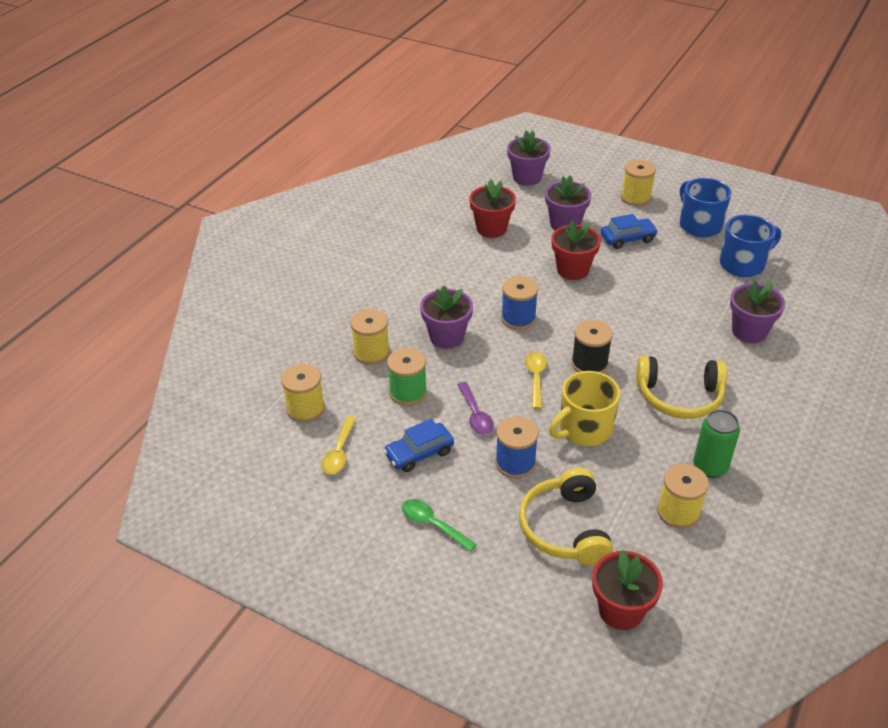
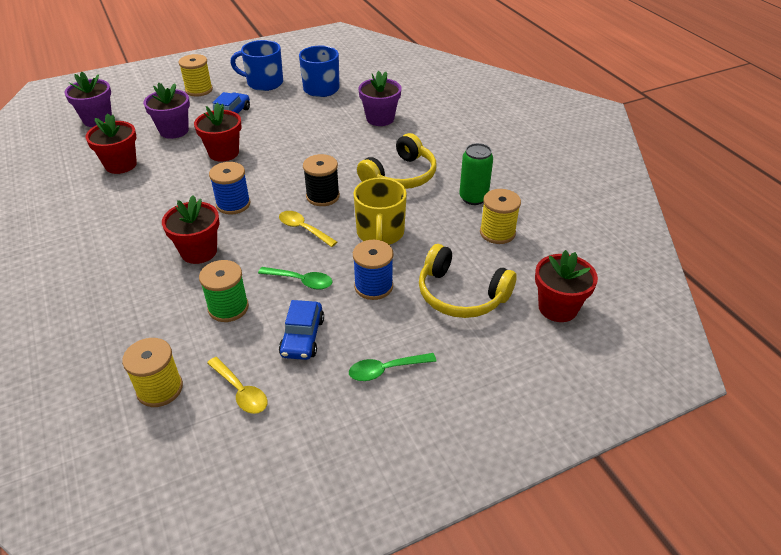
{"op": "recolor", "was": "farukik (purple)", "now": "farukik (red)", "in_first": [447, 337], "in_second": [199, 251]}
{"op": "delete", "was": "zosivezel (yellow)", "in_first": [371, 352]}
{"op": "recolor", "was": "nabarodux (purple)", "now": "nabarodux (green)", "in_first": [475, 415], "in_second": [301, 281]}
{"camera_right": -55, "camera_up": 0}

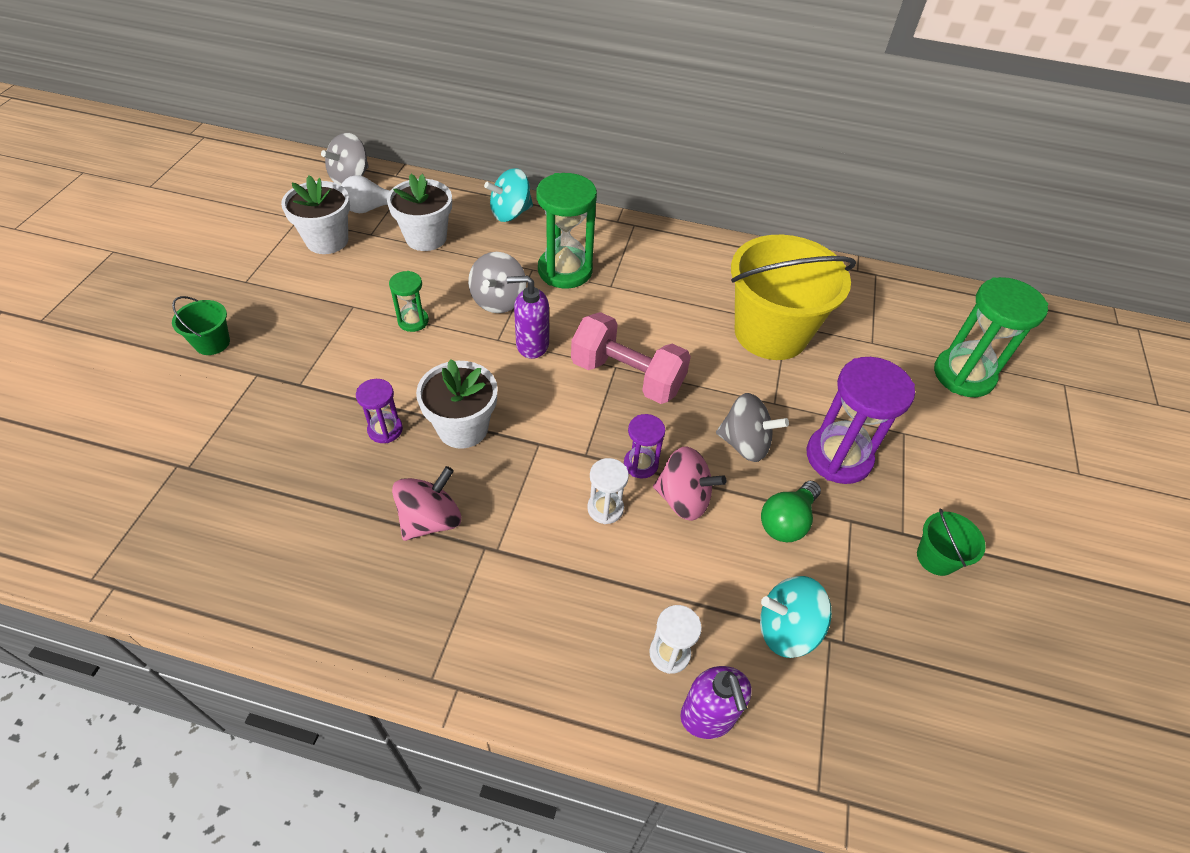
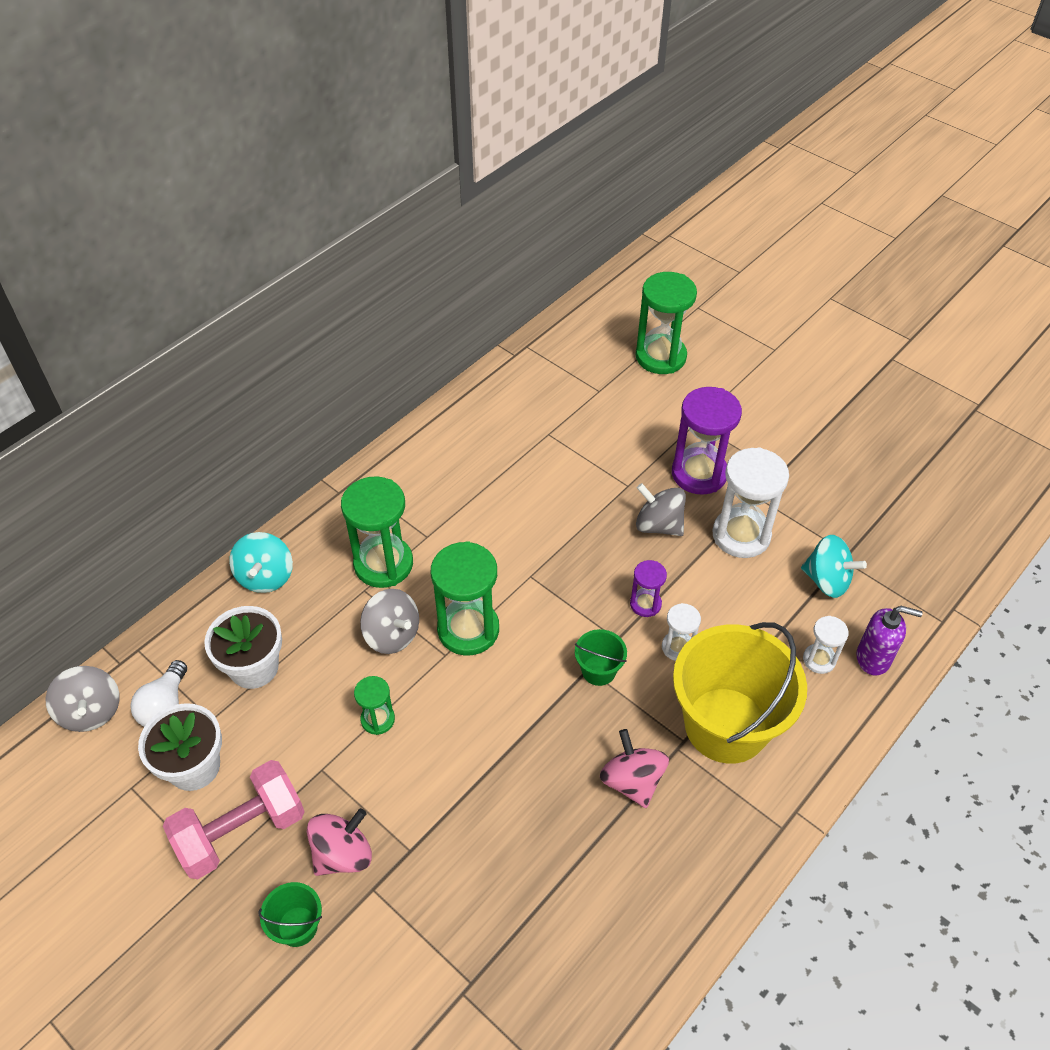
{"op": "move", "was": "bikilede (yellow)", "in_first": [770, 333], "in_second": [726, 725]}
{"op": "replace", "was": "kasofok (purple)", "now": "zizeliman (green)", "in_first": [532, 345], "in_second": [468, 629]}
{"op": "move", "was": "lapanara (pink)", "in_first": [627, 376], "in_second": [241, 832]}
{"op": "delete", "was": "farukik (white)", "in_first": [463, 428]}
{"op": "delete", "was": "zizeliman (purple)", "in_first": [385, 430]}
{"op": "rotate", "was": "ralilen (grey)", "in_first": [745, 444], "in_second": [658, 525], "clockwise": -105}
{"op": "move", "was": "ralilen (pink)", "in_first": [683, 499], "in_second": [343, 854]}
{"op": "replace", "was": "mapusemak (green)", "now": "zizeliman (white)", "in_first": [786, 521], "in_second": [741, 535]}
{"op": "move", "was": "bikilede (green)", "in_first": [936, 558], "in_second": [598, 670]}
{"op": "rotate", "was": "ralilen (turquoise)", "in_first": [786, 629], "in_second": [827, 580], "clockwise": -90}
{"camera_right": -60, "camera_up": 0}

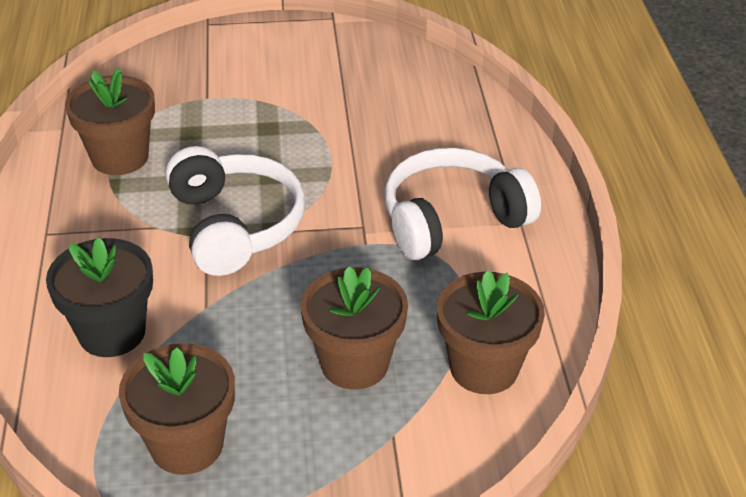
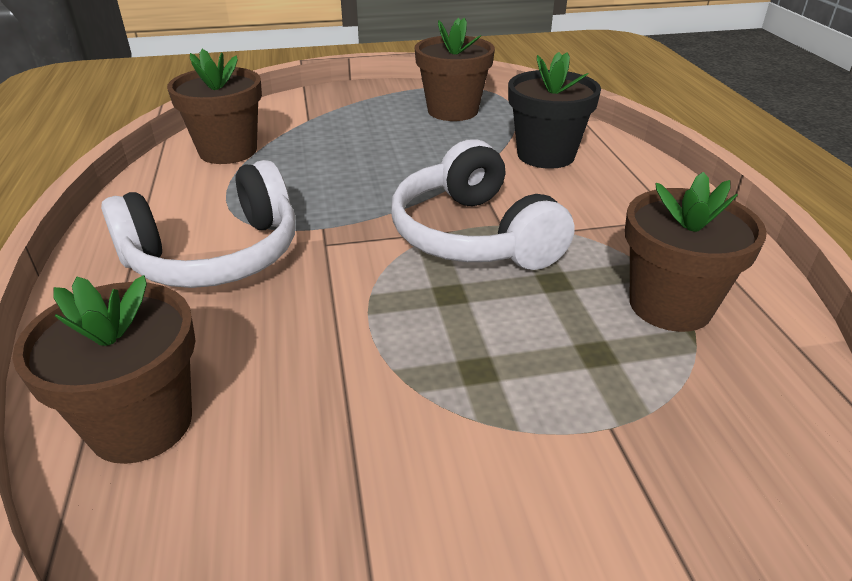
{"op": "move", "was": "farukik (brown)", "in_first": [354, 363], "in_second": [141, 423]}
{"camera_right": 175, "camera_up": -5}

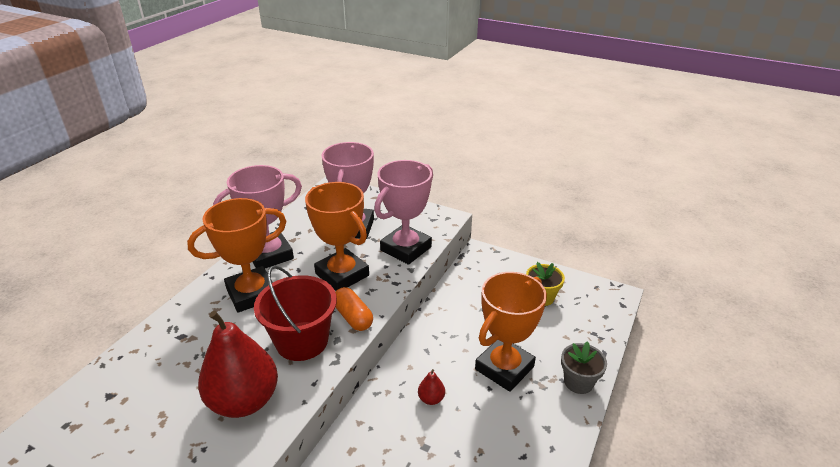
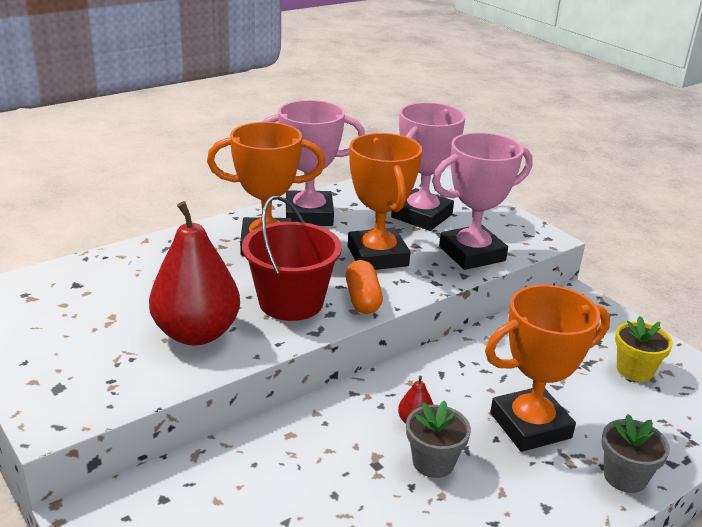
{"op": "insert", "now": "farukik (grey)", "in_second": [433, 462]}
{"camera_right": 25, "camera_up": -5}

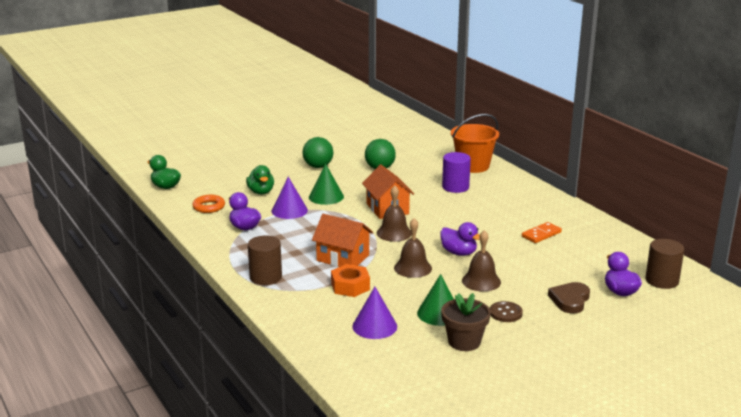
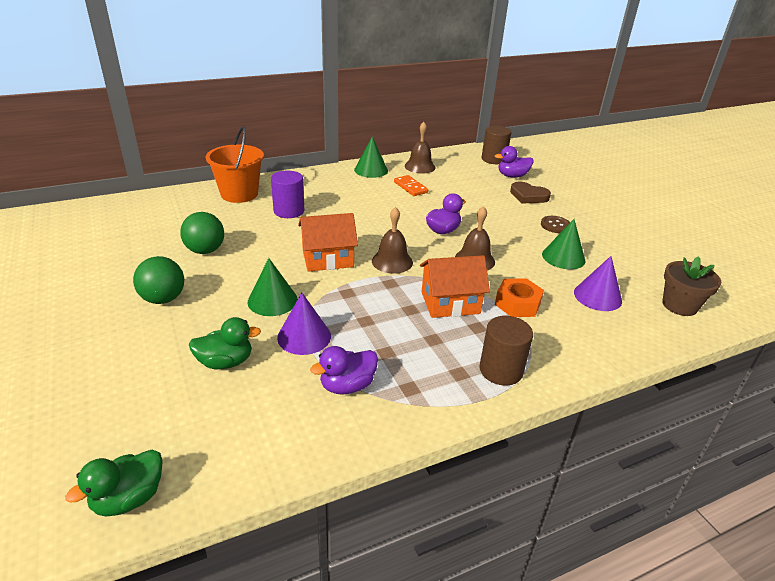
{"op": "delete", "was": "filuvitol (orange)", "in_first": [209, 207]}
{"op": "rotate", "was": "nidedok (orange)", "in_first": [343, 258], "in_second": [450, 303], "clockwise": 45}
{"op": "move", "was": "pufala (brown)", "in_first": [481, 281], "in_second": [420, 166]}
{"op": "move", "was": "farukik (brown)", "in_first": [464, 342], "in_second": [679, 305]}
{"op": "insert", "now": "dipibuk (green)", "in_second": [371, 170]}
{"camera_right": -85, "camera_up": 10}

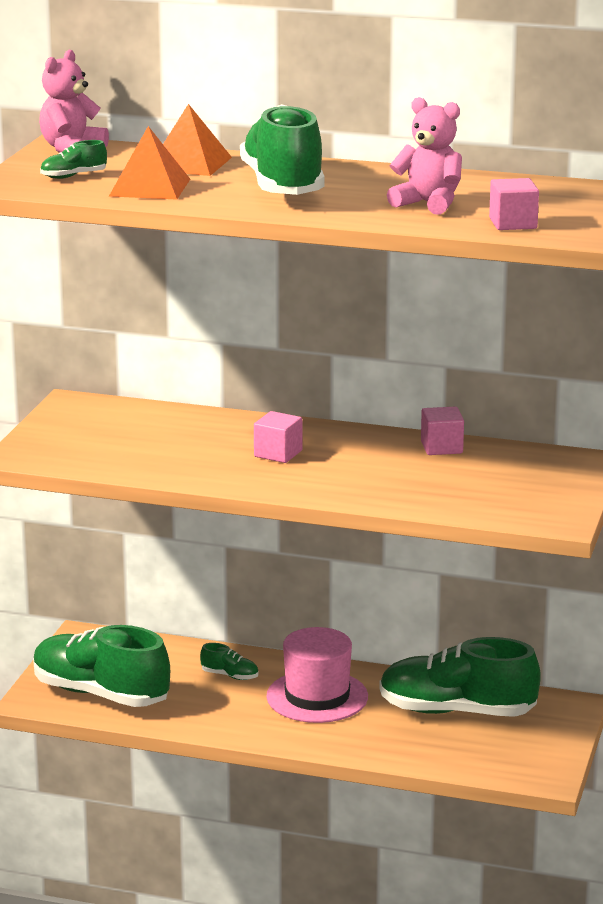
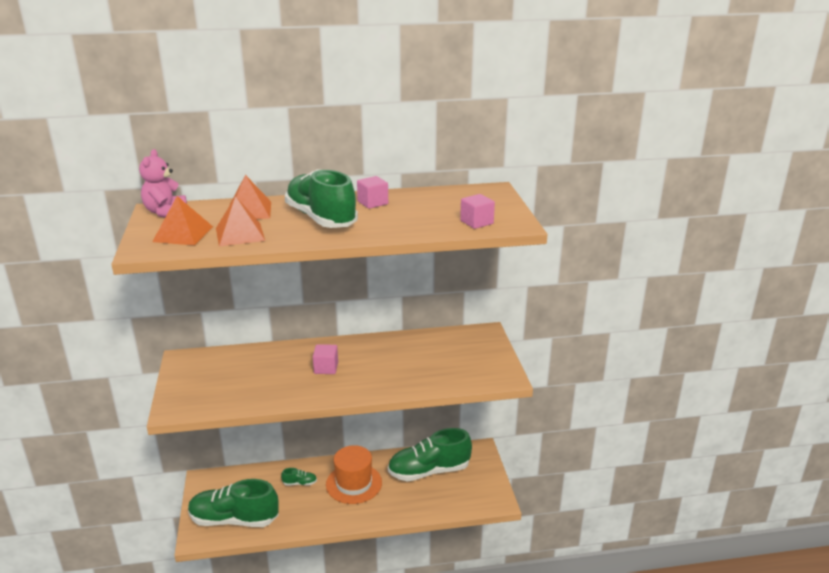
{"op": "delete", "was": "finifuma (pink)", "in_first": [428, 204]}
{"op": "replace", "was": "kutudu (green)", "now": "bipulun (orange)", "in_first": [73, 176], "in_second": [183, 234]}
{"op": "move", "was": "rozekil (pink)", "in_first": [441, 447], "in_second": [373, 203]}
{"op": "recolor", "was": "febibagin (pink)", "now": "febibagin (orange)", "in_first": [317, 697], "in_second": [354, 483]}
{"camera_right": -25, "camera_up": 5}

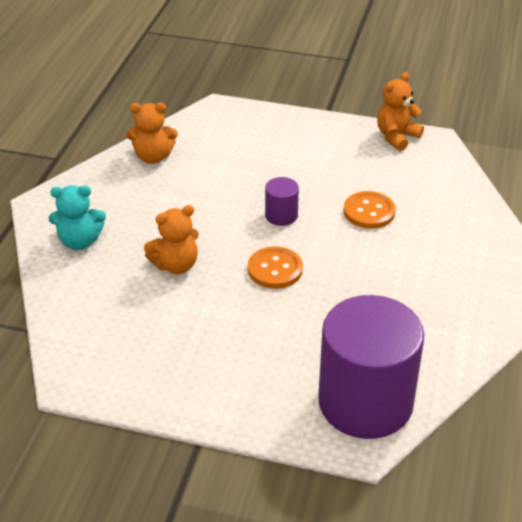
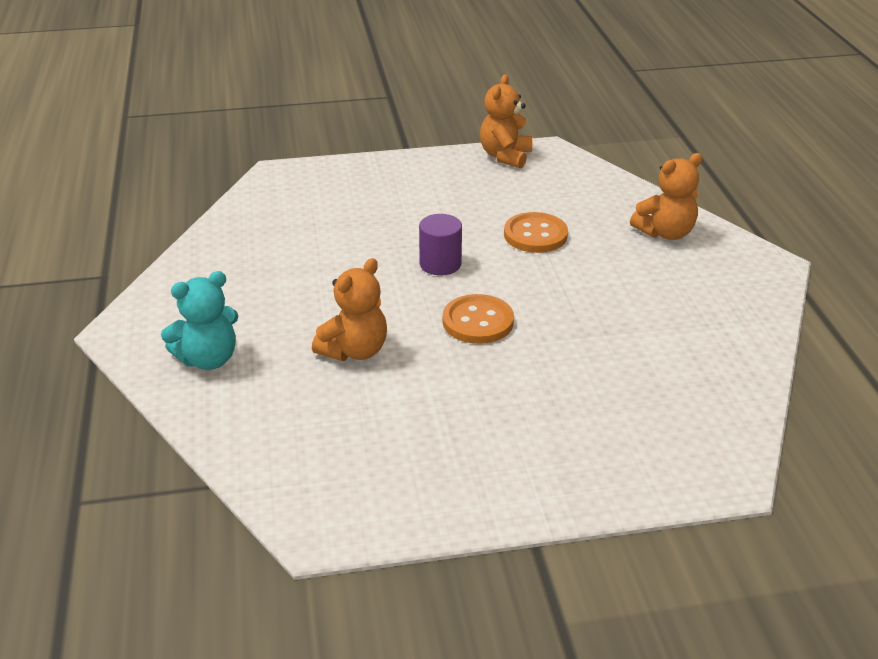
{"op": "move", "was": "finifuma (orange)", "in_first": [153, 157], "in_second": [665, 233]}
{"op": "delete", "was": "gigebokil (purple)", "in_first": [365, 402]}
{"camera_right": -25, "camera_up": -5}

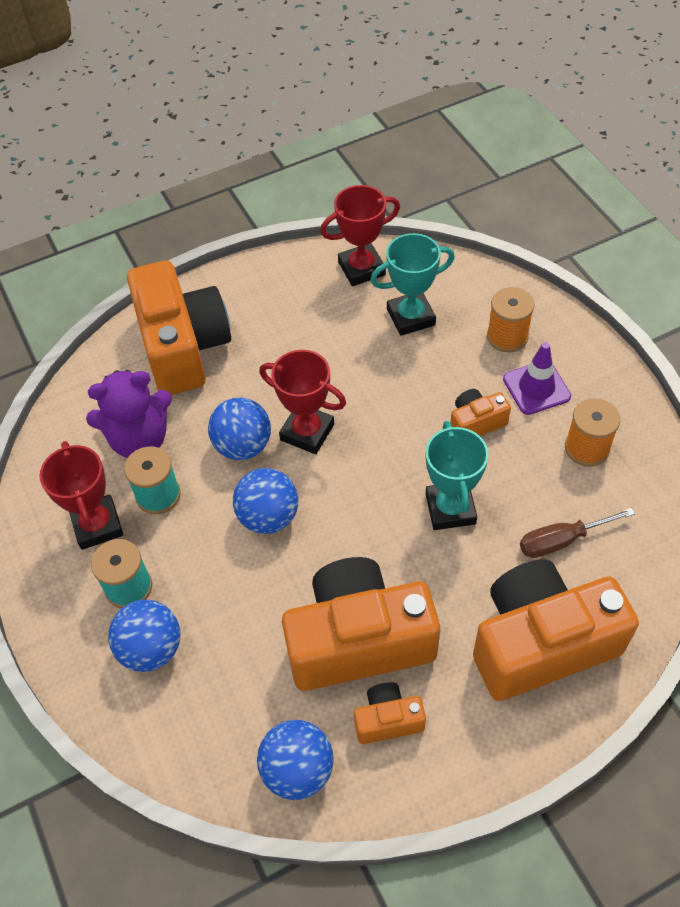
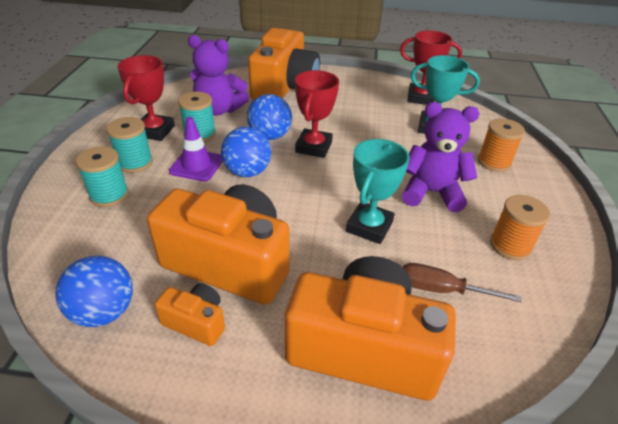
{"op": "move", "was": "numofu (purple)", "in_first": [536, 388], "in_second": [196, 165]}
{"op": "rotate", "was": "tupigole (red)", "in_first": [307, 432], "in_second": [313, 147], "clockwise": 45}
{"op": "replace", "was": "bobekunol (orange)", "now": "finifuma (purple)", "in_first": [476, 423], "in_second": [431, 192]}
{"op": "replace", "was": "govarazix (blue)", "now": "zosivezel (turquoise)", "in_first": [151, 648], "in_second": [109, 195]}
{"camera_right": 30, "camera_up": -15}

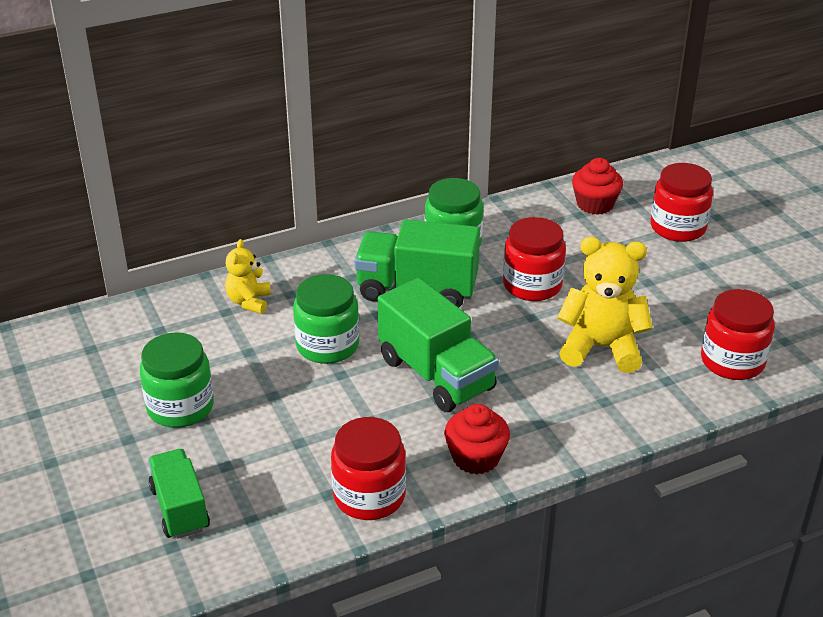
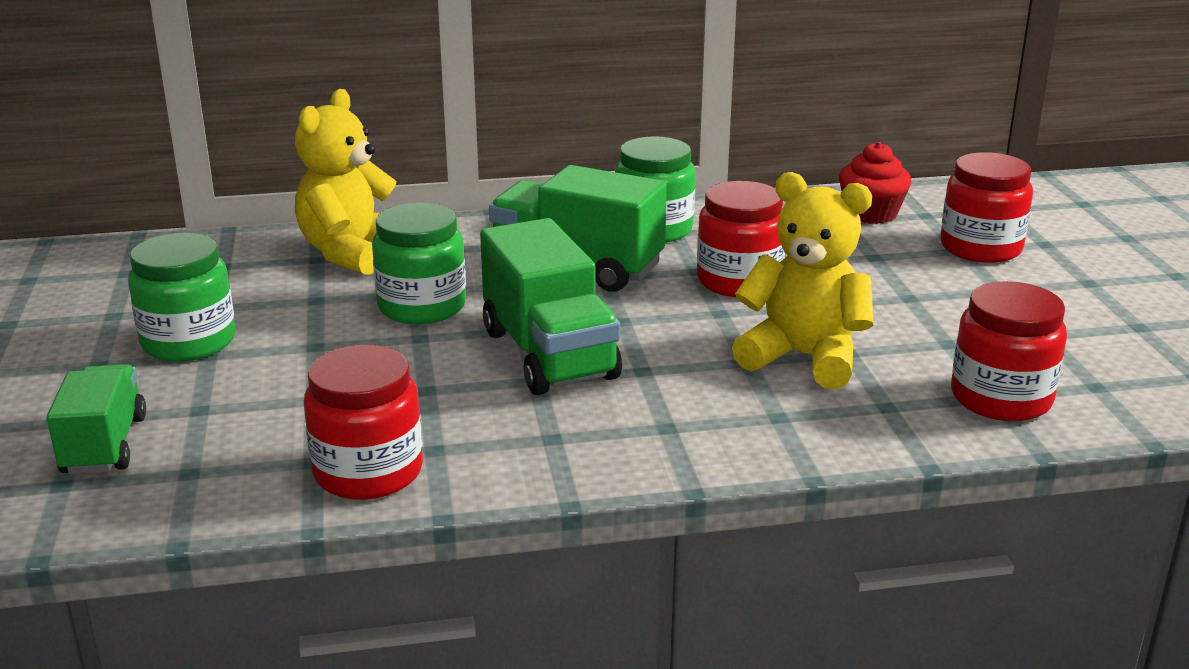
{"op": "resize", "was": "finifuma (yellow)", "in_first": [249, 302], "in_second": [352, 253], "ratio": 1.77}
{"op": "delete", "was": "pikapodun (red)", "in_first": [476, 458]}
{"camera_right": 15, "camera_up": -10}

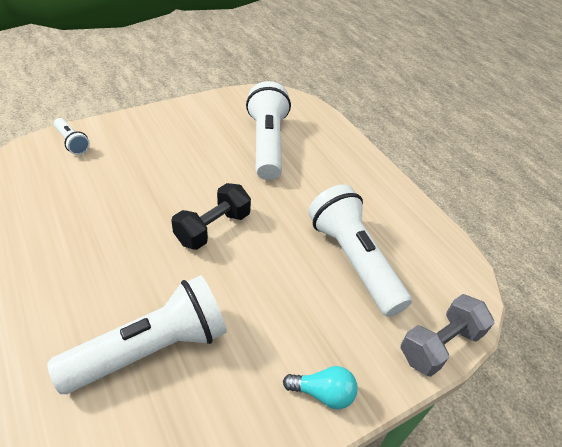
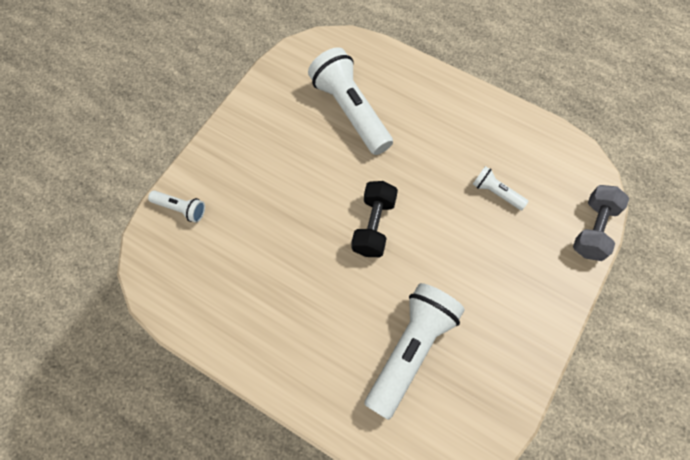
{"op": "resize", "was": "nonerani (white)", "in_first": [353, 260], "in_second": [496, 193], "ratio": 0.48}
{"op": "delete", "was": "mapusemak (turquoise)", "in_first": [323, 393]}
{"camera_right": -25, "camera_up": 20}

